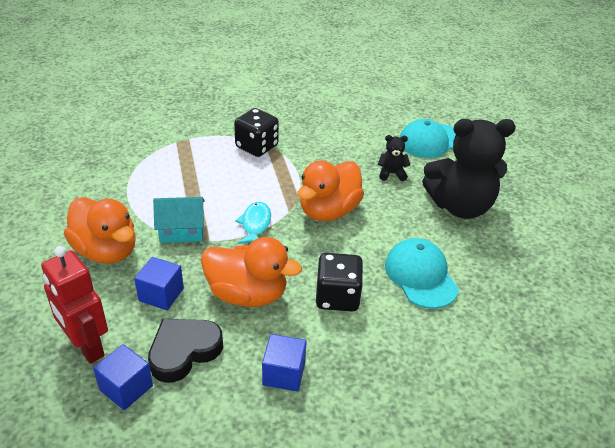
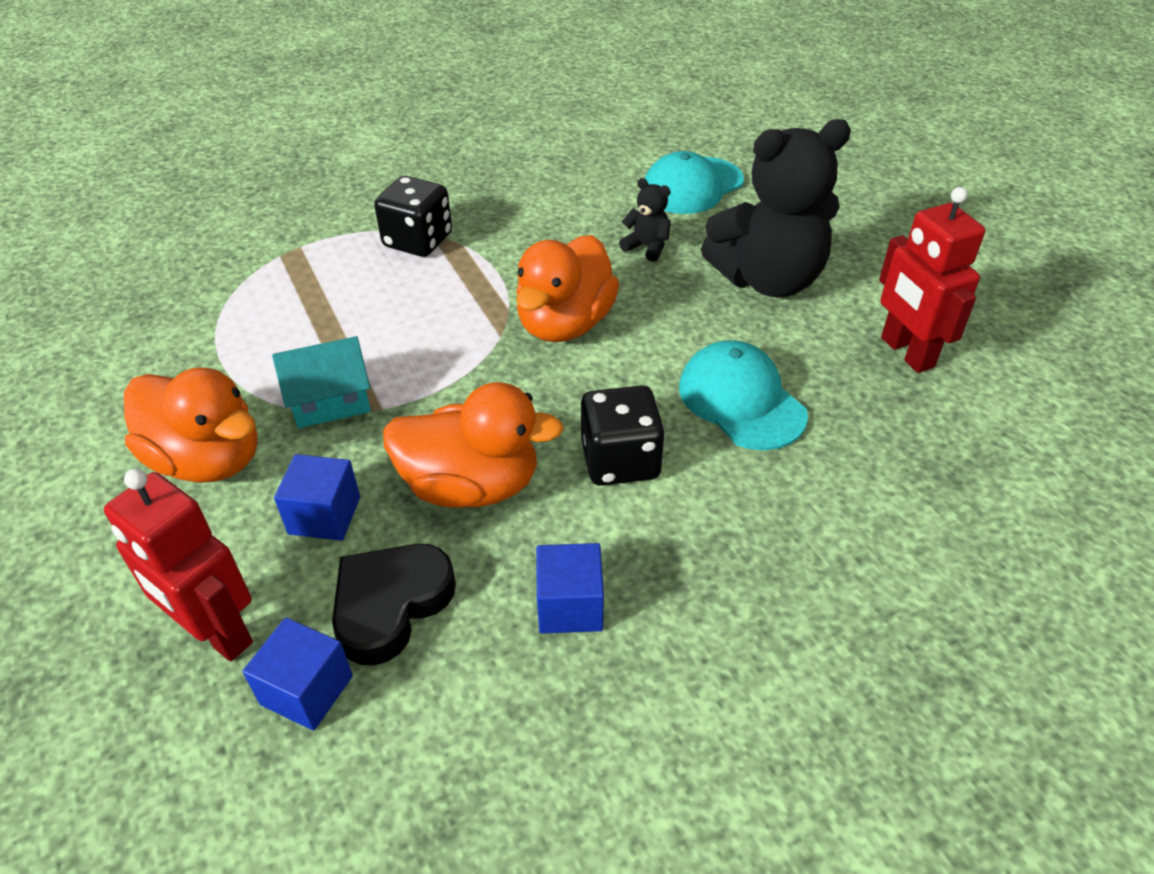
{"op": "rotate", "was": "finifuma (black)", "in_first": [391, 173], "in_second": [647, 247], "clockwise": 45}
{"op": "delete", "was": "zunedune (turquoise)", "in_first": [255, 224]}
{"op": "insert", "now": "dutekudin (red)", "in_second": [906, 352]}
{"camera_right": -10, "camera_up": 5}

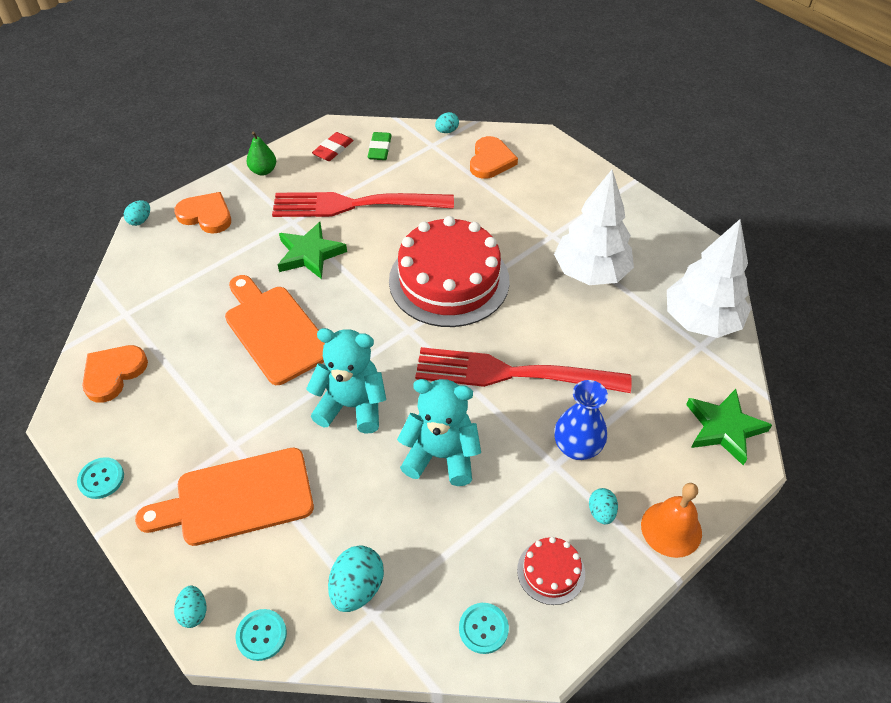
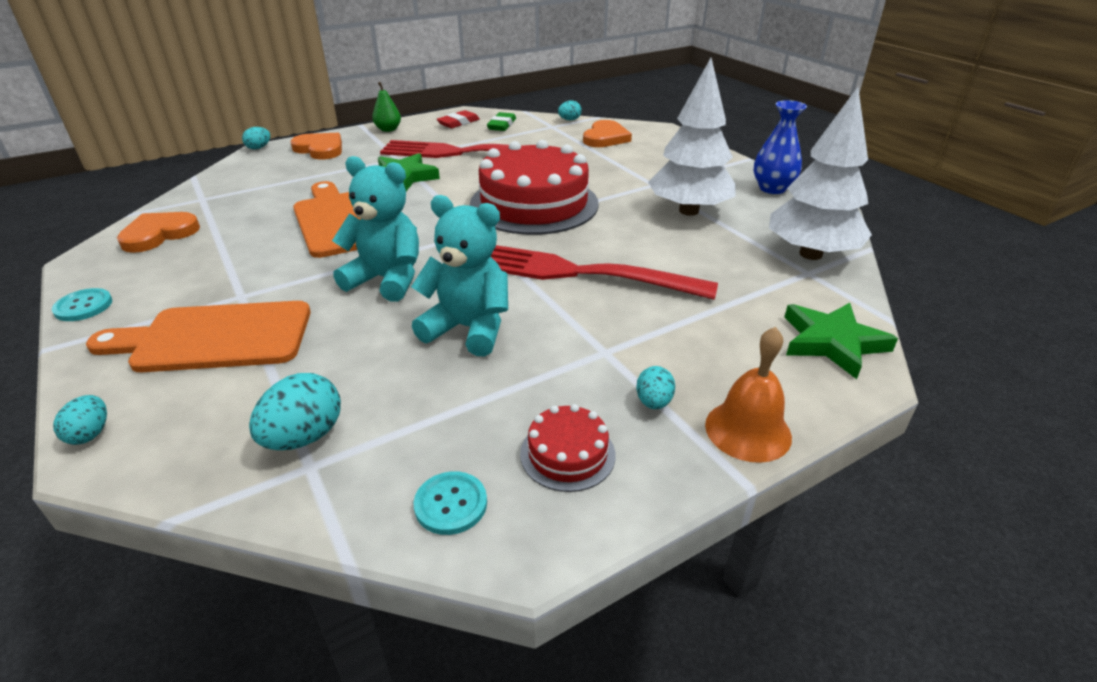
{"op": "move", "was": "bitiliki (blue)", "in_first": [577, 447], "in_second": [772, 188]}
{"op": "delete", "was": "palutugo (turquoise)", "in_first": [261, 635]}
{"camera_right": 10, "camera_up": -15}

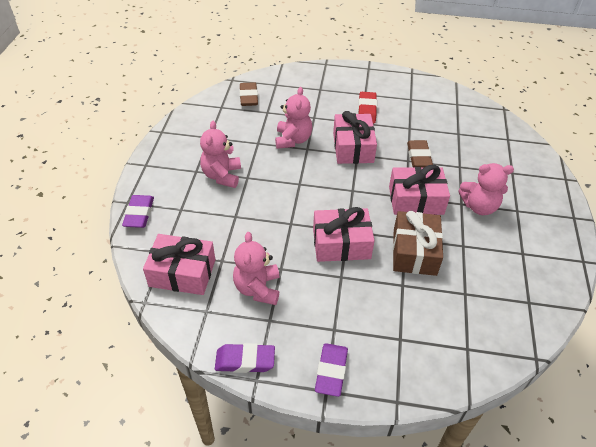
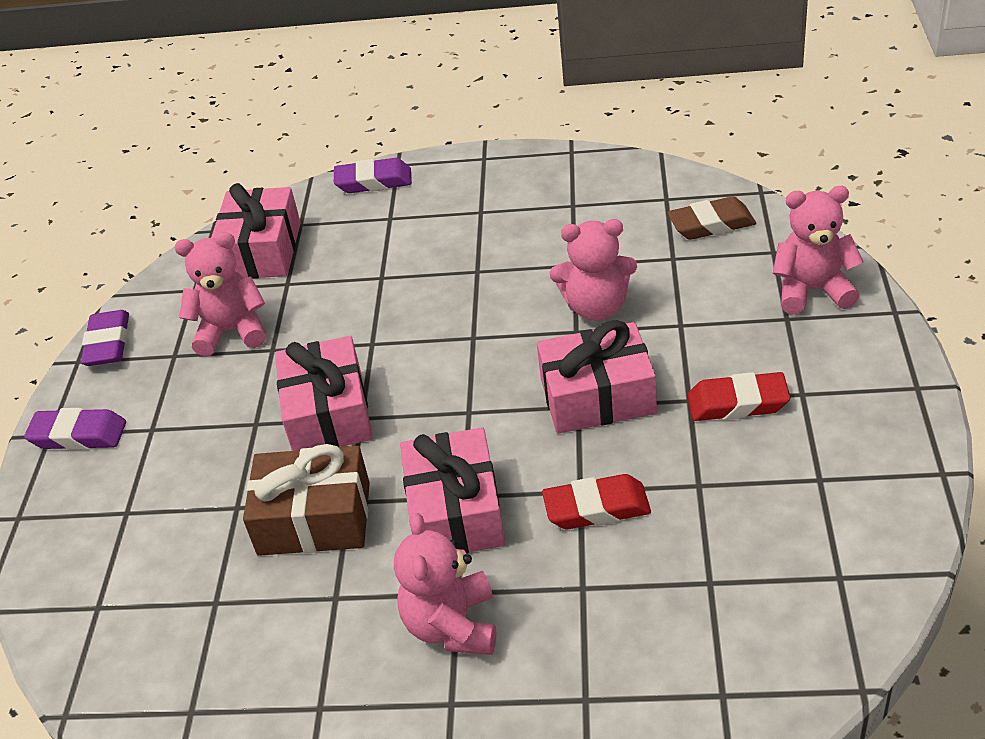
{"op": "move", "was": "finifuma (pink)", "in_first": [222, 176], "in_second": [812, 290]}
{"op": "recolor", "was": "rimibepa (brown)", "now": "rimibepa (red)", "in_first": [419, 157], "in_second": [596, 508]}
{"camera_right": 90, "camera_up": -5}

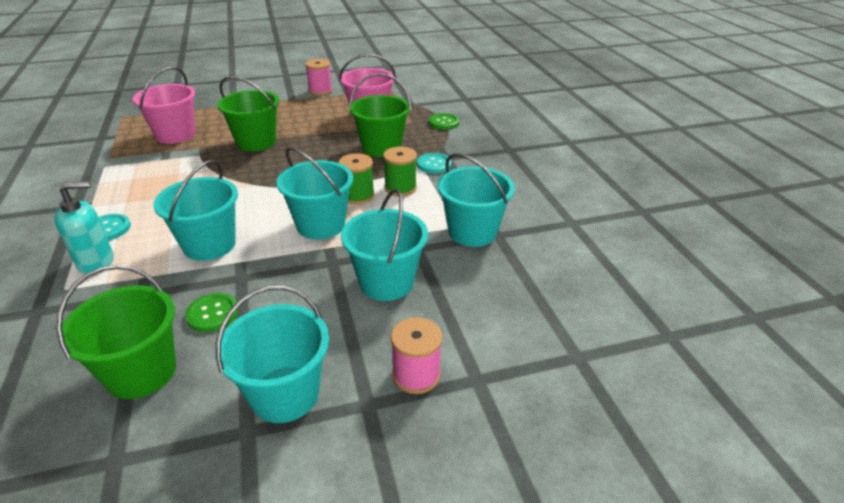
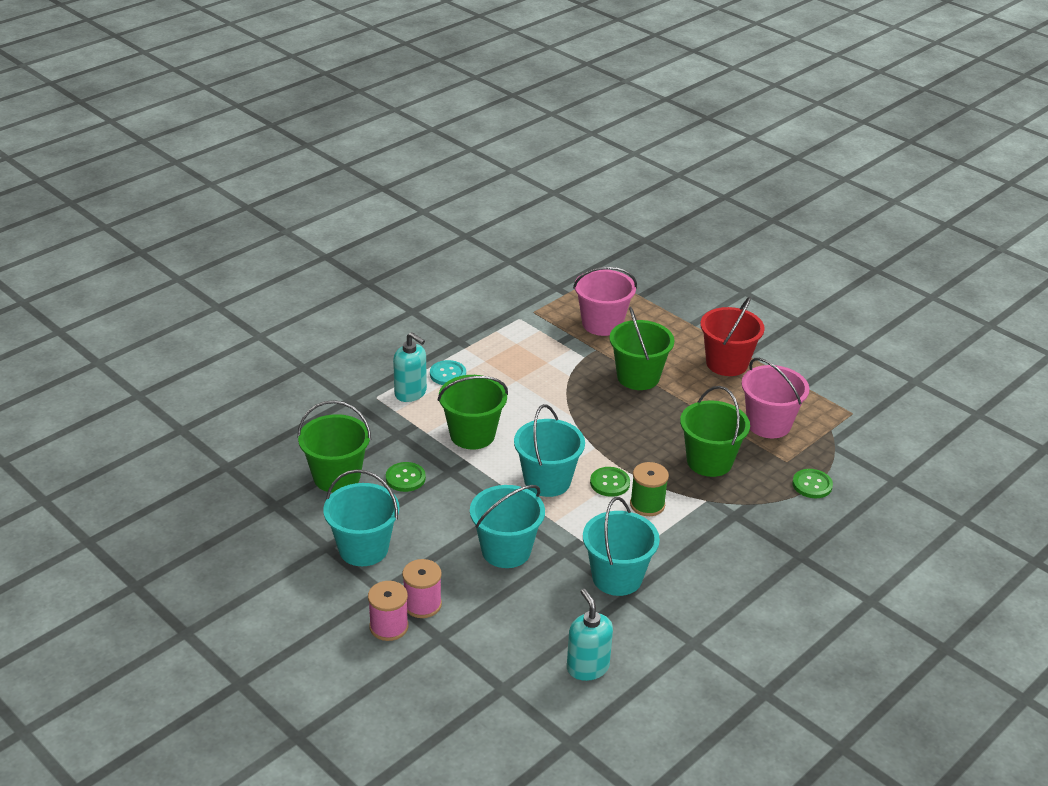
{"op": "move", "was": "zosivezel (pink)", "in_first": [320, 91], "in_second": [389, 626]}
{"op": "replace", "was": "zosivezel (green)", "now": "palutugo (green)", "in_first": [358, 195], "in_second": [609, 483]}
{"op": "delete", "was": "palutugo (turquoise)", "in_first": [434, 164]}
{"op": "recolor", "was": "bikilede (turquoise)", "now": "bikilede (green)", "in_first": [209, 245], "in_second": [472, 435]}
{"op": "insert", "now": "bikilede (red)", "in_second": [727, 363]}
{"op": "insert", "now": "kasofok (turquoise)", "in_second": [587, 667]}
{"camera_right": 60, "camera_up": 0}

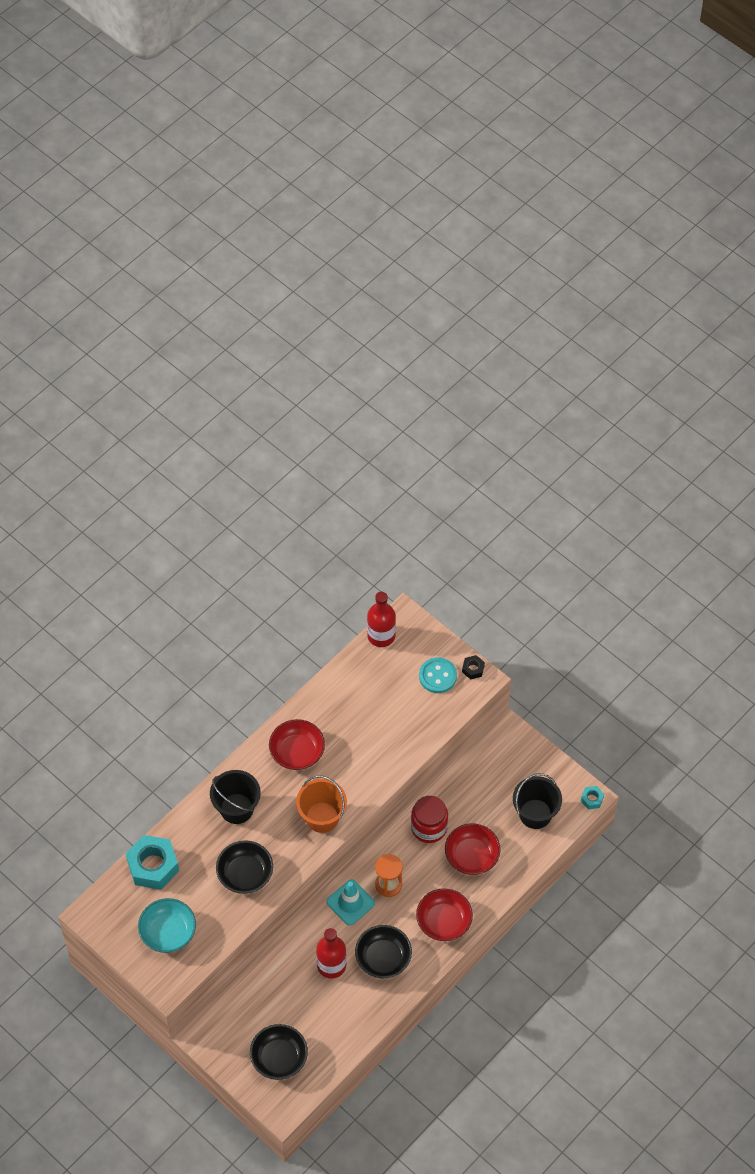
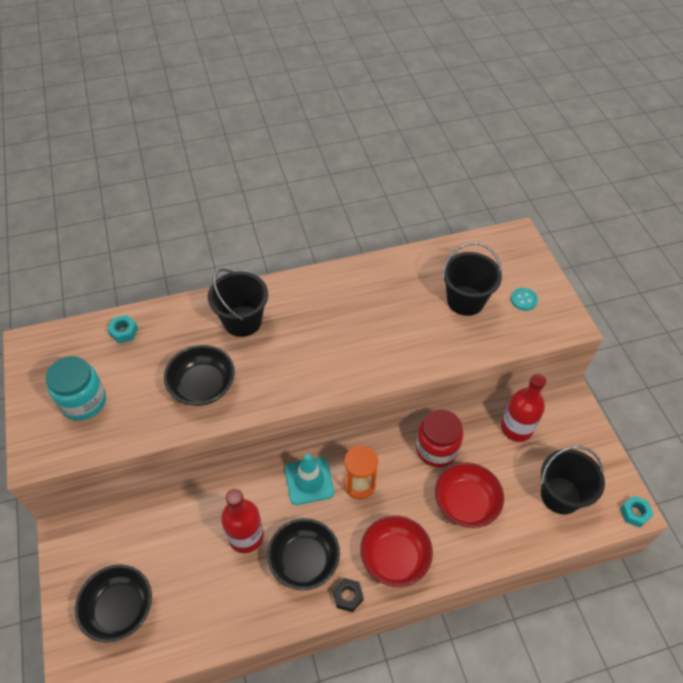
{"op": "move", "was": "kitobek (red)", "in_first": [381, 636], "in_second": [516, 428]}
{"op": "move", "was": "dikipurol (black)", "in_first": [473, 669], "in_second": [348, 596]}
{"op": "resize", "was": "palutugo (turquoise)", "in_first": [437, 676], "in_second": [523, 300], "ratio": 0.61}
{"op": "delete", "was": "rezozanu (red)", "in_first": [297, 752]}
{"op": "delete", "was": "bikilede (orange)", "in_first": [322, 817]}
{"op": "resize", "was": "dikipurol (turquoise)", "in_first": [153, 866], "in_second": [124, 332], "ratio": 0.46}
{"op": "replace", "was": "rezozanu (turquoise)", "now": "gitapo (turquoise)", "in_first": [168, 932], "in_second": [83, 401]}
{"op": "insert", "now": "bikilede (black)", "in_second": [465, 300]}
{"camera_right": 30, "camera_up": -5}

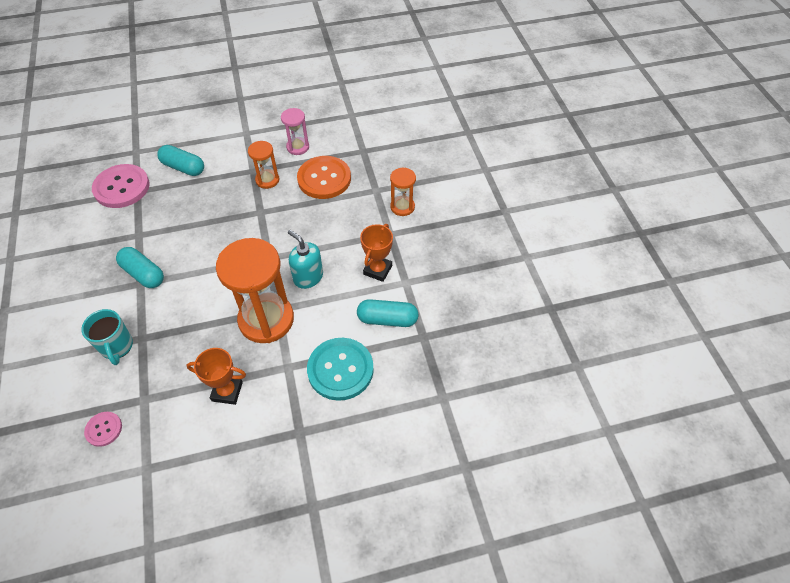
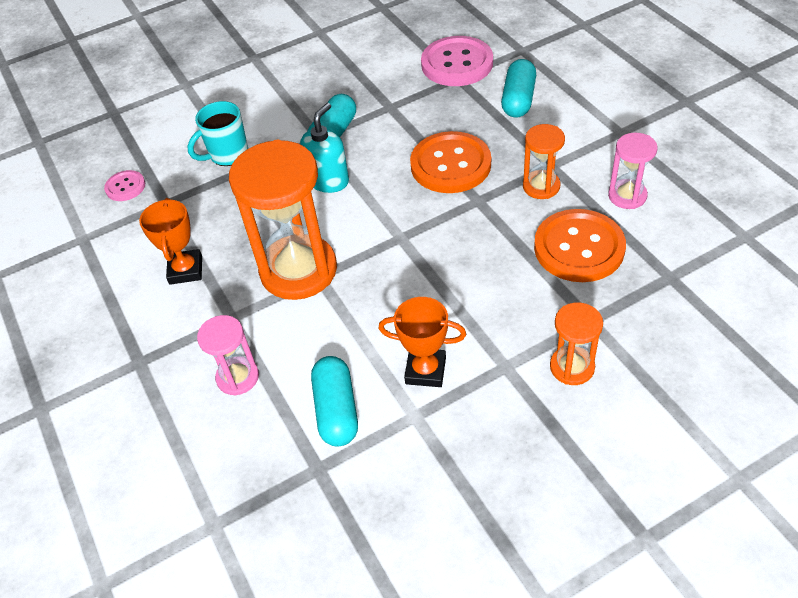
{"op": "move", "was": "kasofok (turquoise)", "in_first": [308, 277], "in_second": [328, 181]}
{"op": "replace", "was": "palutugo (turquoise)", "now": "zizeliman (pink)", "in_first": [340, 370], "in_second": [238, 377]}
{"op": "insert", "now": "palutugo (orange)", "in_second": [450, 165]}
{"camera_right": 80, "camera_up": -5}

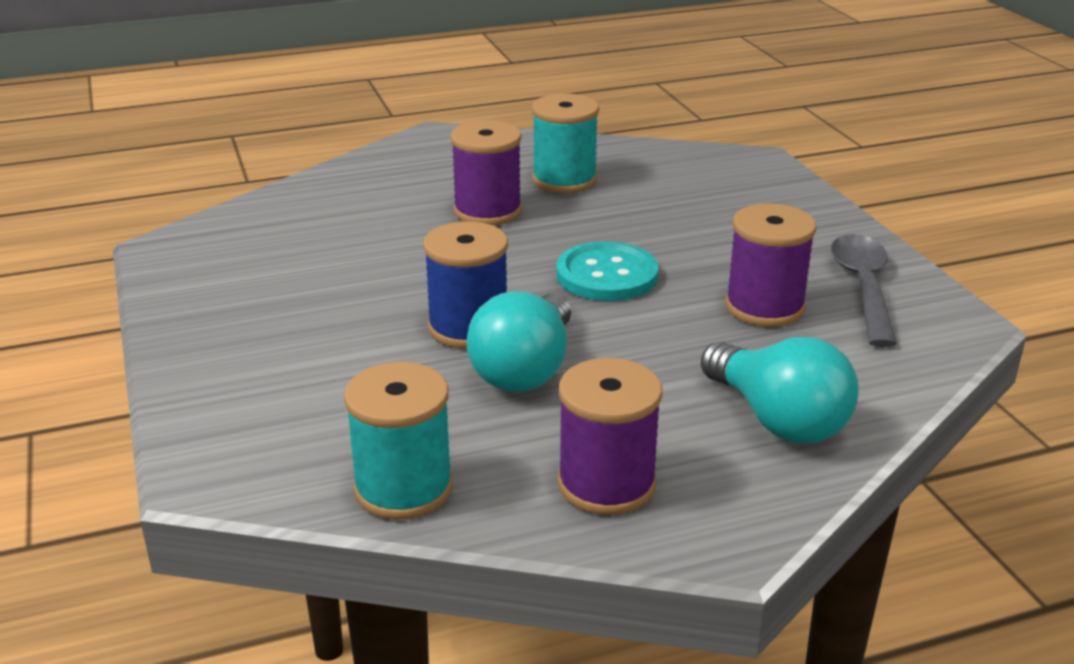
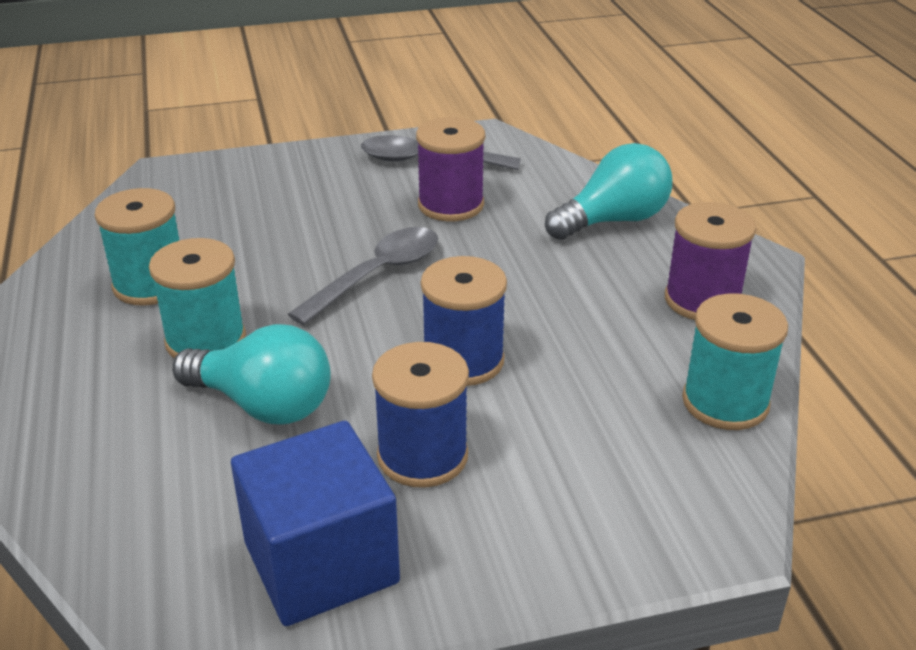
{"op": "recolor", "was": "zosivezel (purple)", "now": "zosivezel (turquoise)", "in_first": [487, 211], "in_second": [206, 340]}
{"op": "replace", "was": "palutugo (turquoise)", "now": "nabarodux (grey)", "in_first": [607, 275], "in_second": [377, 275]}
{"op": "move", "was": "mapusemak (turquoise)", "in_first": [525, 369], "in_second": [263, 405]}
{"op": "insert", "now": "zosivezel (blue)", "in_second": [422, 456]}
{"op": "insert", "now": "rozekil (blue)", "in_second": [321, 562]}
{"camera_right": -85, "camera_up": 5}

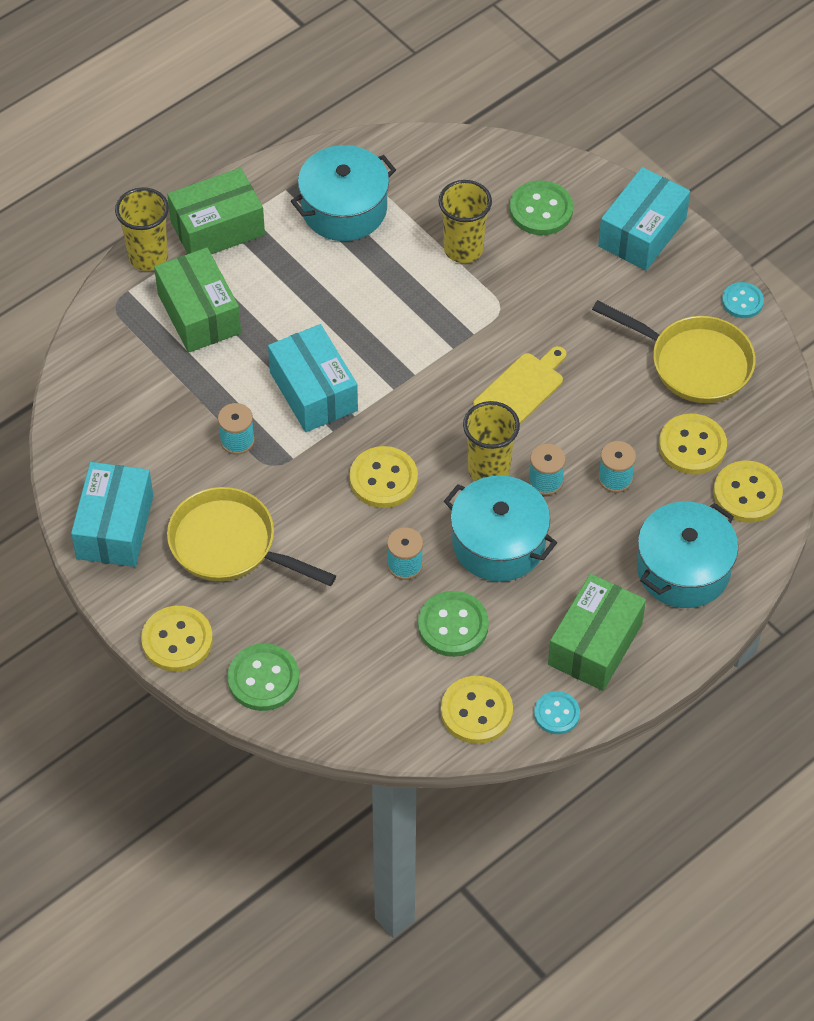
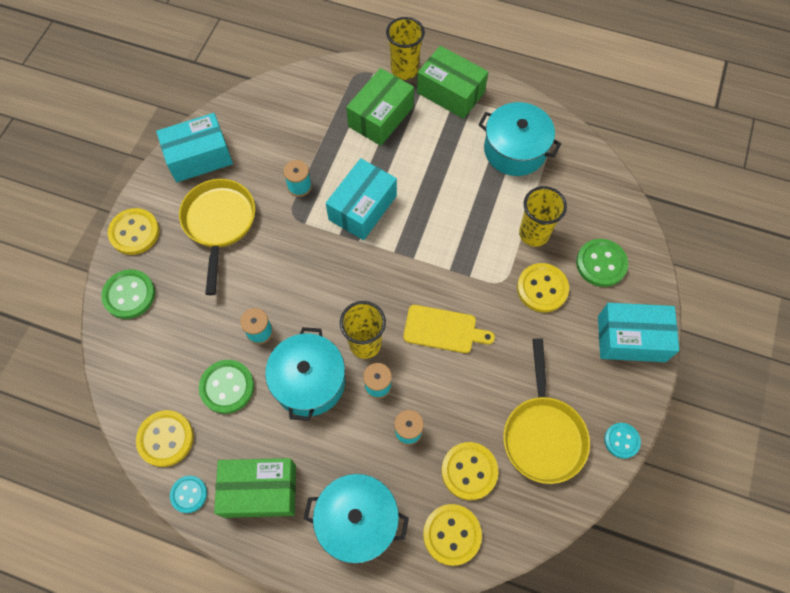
{"op": "move", "was": "palutugo (yellow)", "in_first": [383, 479], "in_second": [542, 288]}
{"camera_right": 60, "camera_up": 10}

